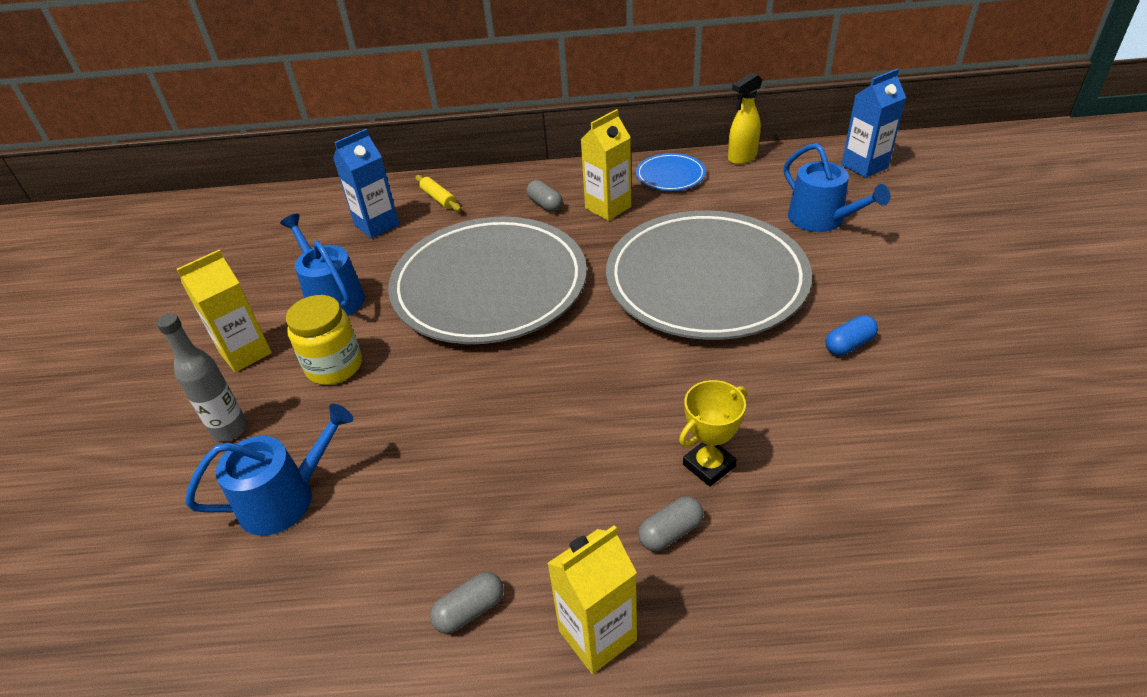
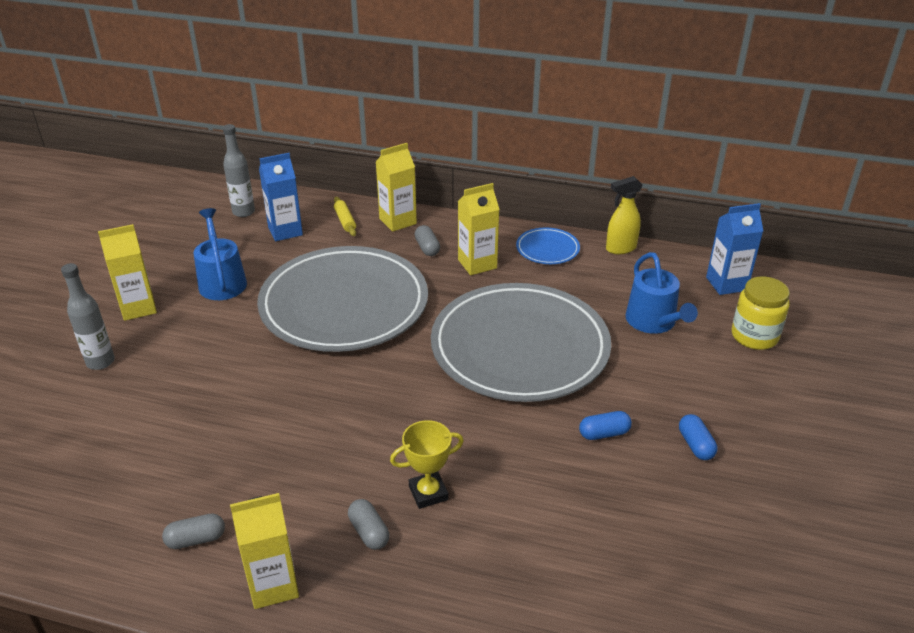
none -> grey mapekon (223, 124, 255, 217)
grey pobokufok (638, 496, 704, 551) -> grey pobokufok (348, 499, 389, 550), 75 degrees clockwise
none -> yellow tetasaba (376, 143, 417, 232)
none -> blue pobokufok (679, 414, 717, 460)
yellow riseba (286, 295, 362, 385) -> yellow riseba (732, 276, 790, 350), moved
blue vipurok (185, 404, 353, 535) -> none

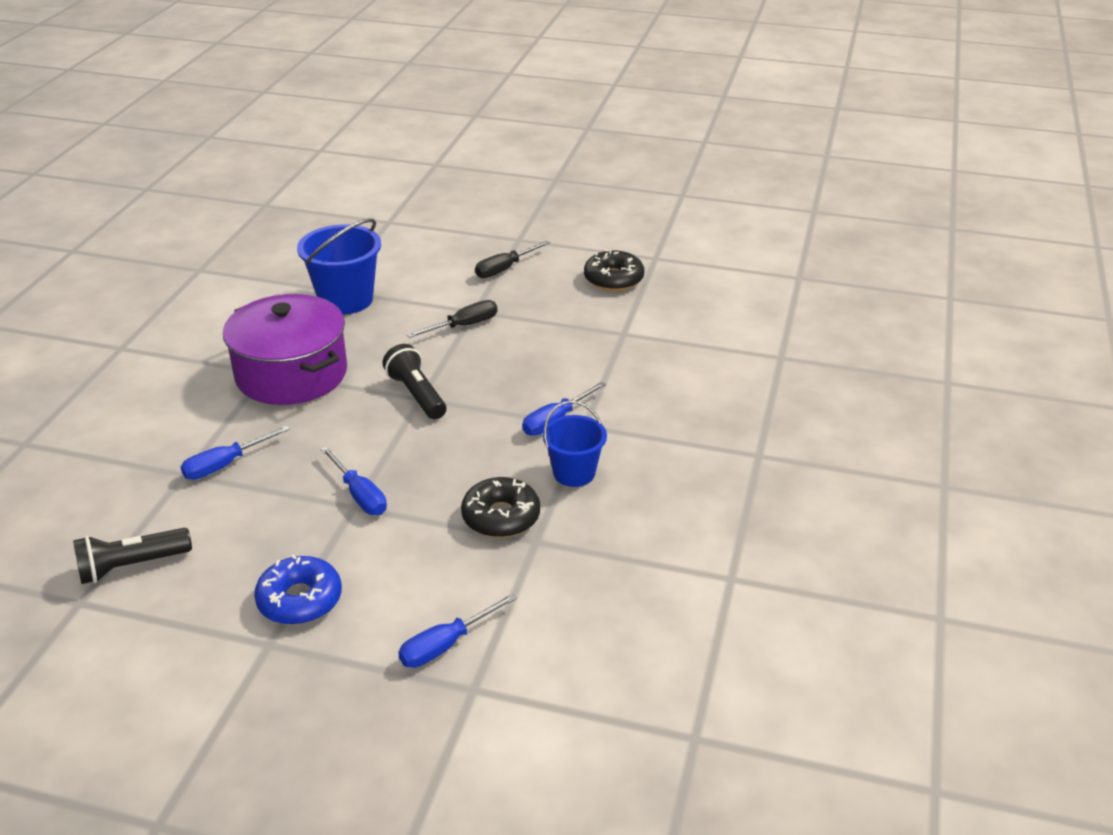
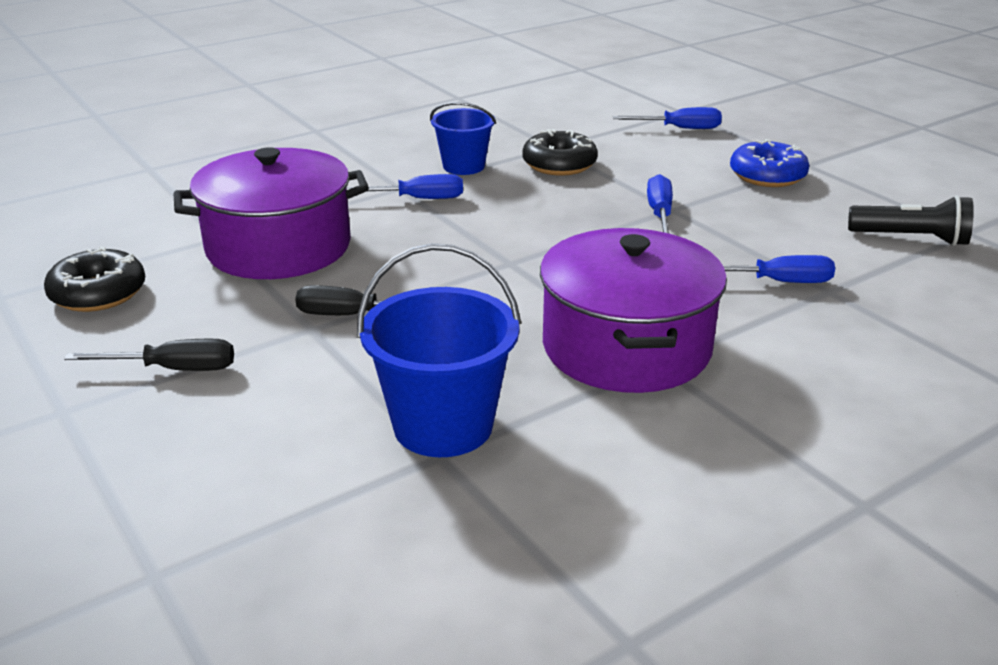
none -> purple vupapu (174, 147, 369, 279)
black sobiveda (382, 344, 446, 419) -> none

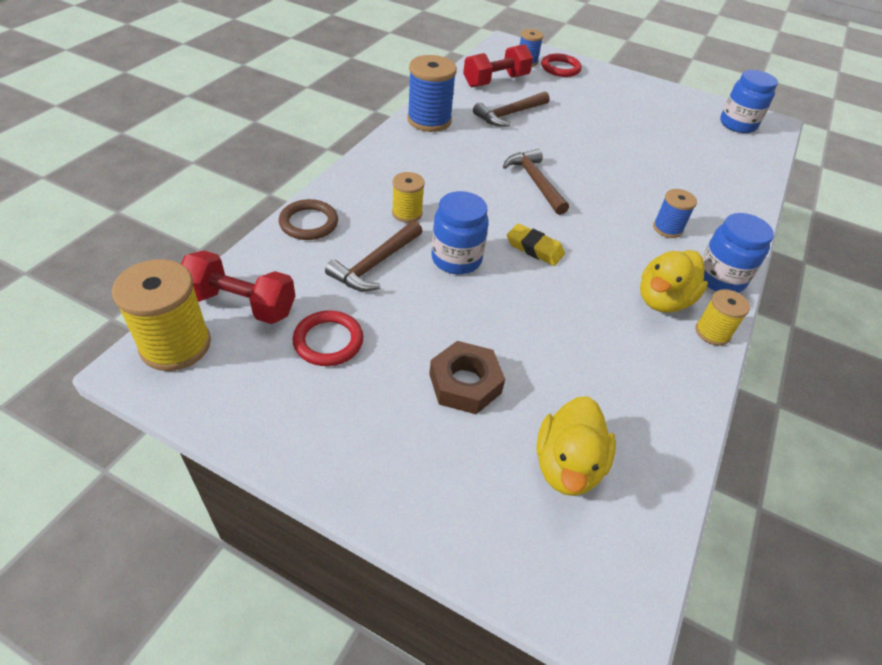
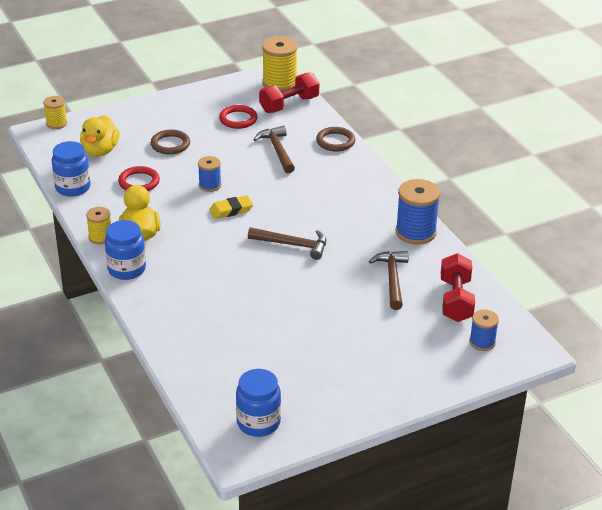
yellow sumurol (392, 172, 425, 223) -> yellow sumurol (43, 96, 67, 129), moved
blue riseba (431, 191, 489, 274) -> blue riseba (52, 141, 91, 197), moved
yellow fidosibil (536, 396, 616, 496) -> yellow fidosibil (80, 115, 119, 157), 135 degrees counterclockwise
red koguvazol (541, 54, 582, 77) -> red koguvazol (118, 166, 160, 191), moved
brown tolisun (429, 341, 505, 414) -> brown koguvazol (151, 130, 190, 155)
blue sumurol (653, 189, 697, 238) -> blue sumurol (198, 156, 221, 192), moved

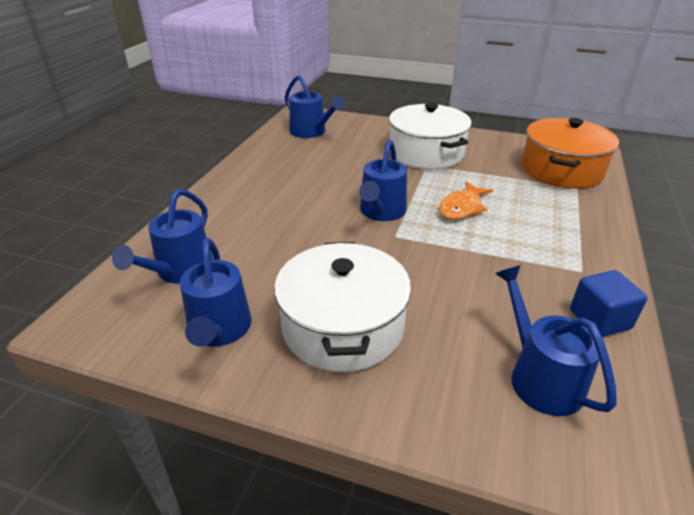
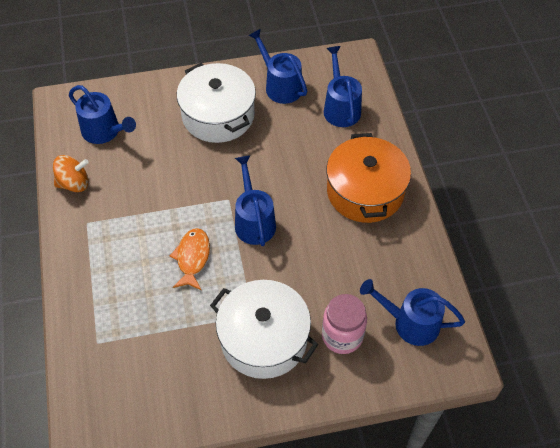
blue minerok (570, 270, 648, 337) -> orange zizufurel (53, 155, 89, 192)
none -> pink riseba (322, 294, 367, 354)
orange vupapu (521, 118, 619, 189) -> orange vupapu (326, 133, 411, 223), moved

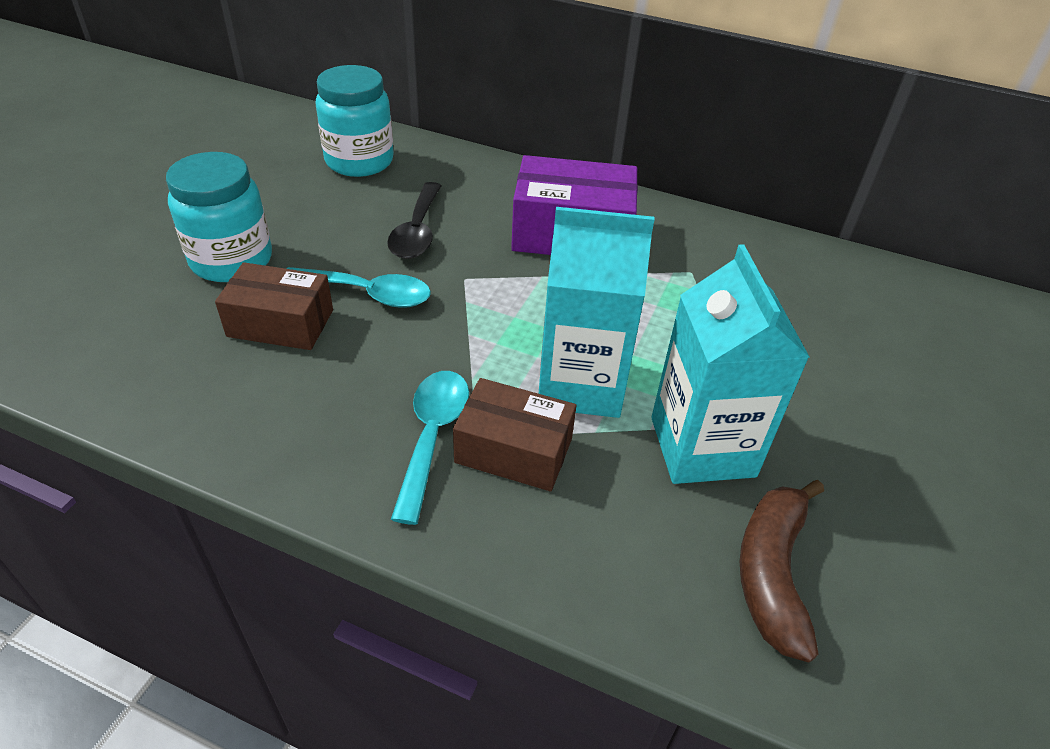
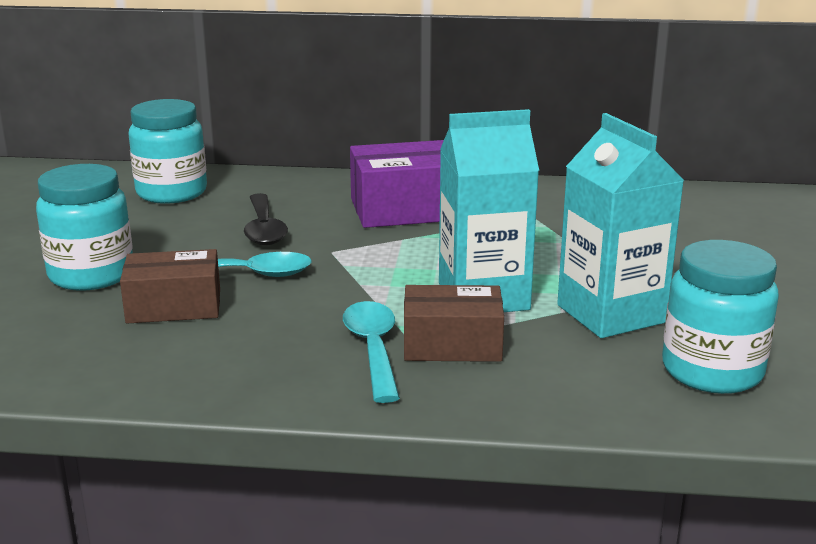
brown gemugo (740, 480, 824, 662) -> turquoise riseba (662, 240, 779, 394)

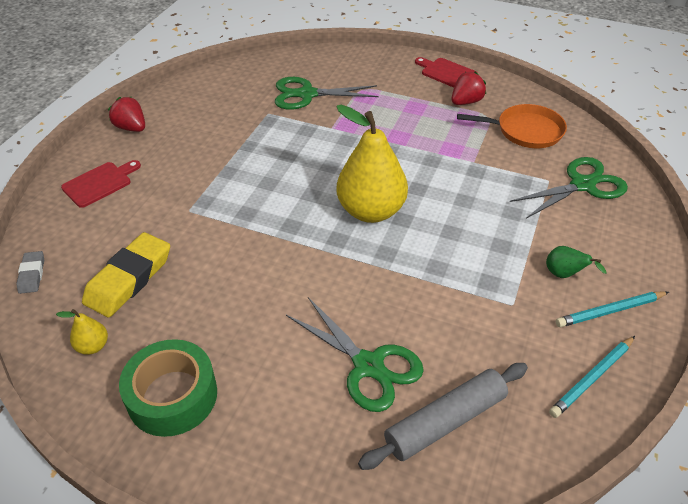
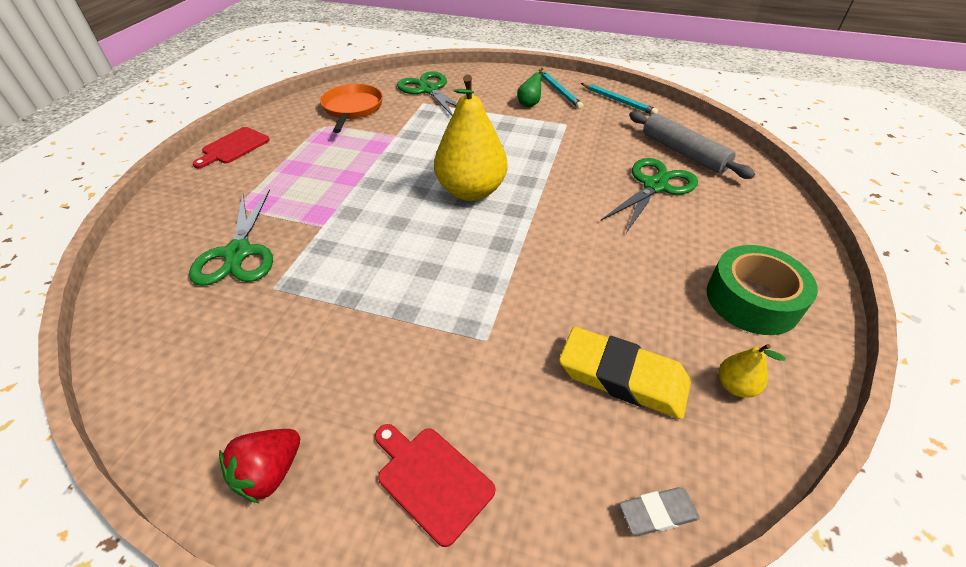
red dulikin (452, 71, 486, 105) -> none

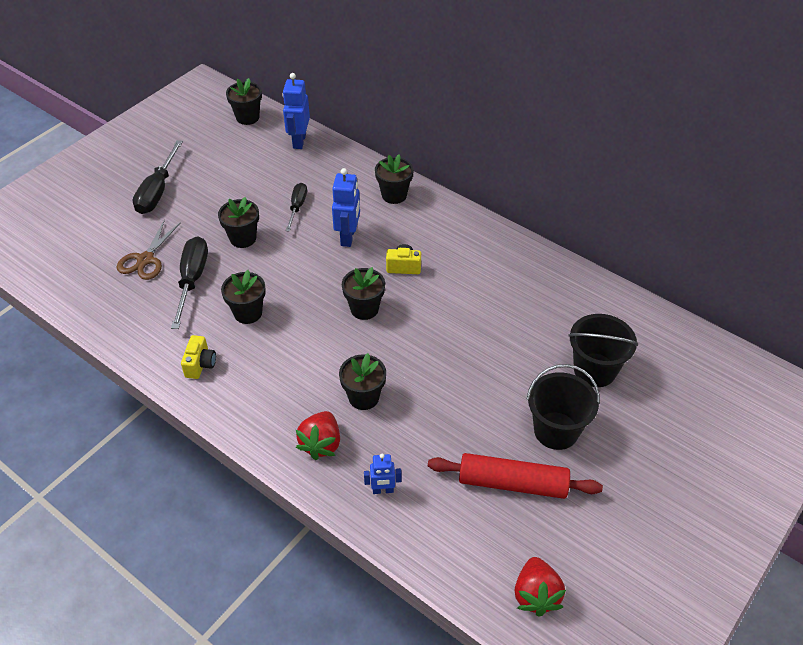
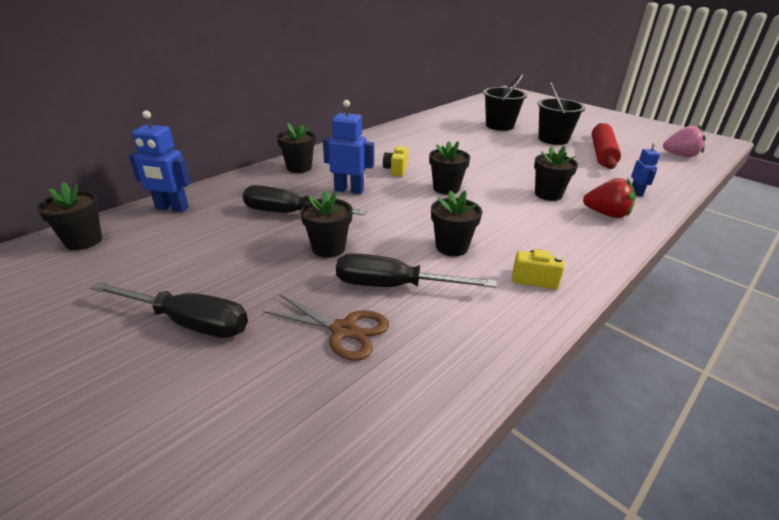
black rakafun (285, 183, 307, 232) -> black rakafun (243, 185, 366, 215), x1.62
red dulikin (515, 557, 566, 617) -> pink dulikin (663, 125, 706, 157)

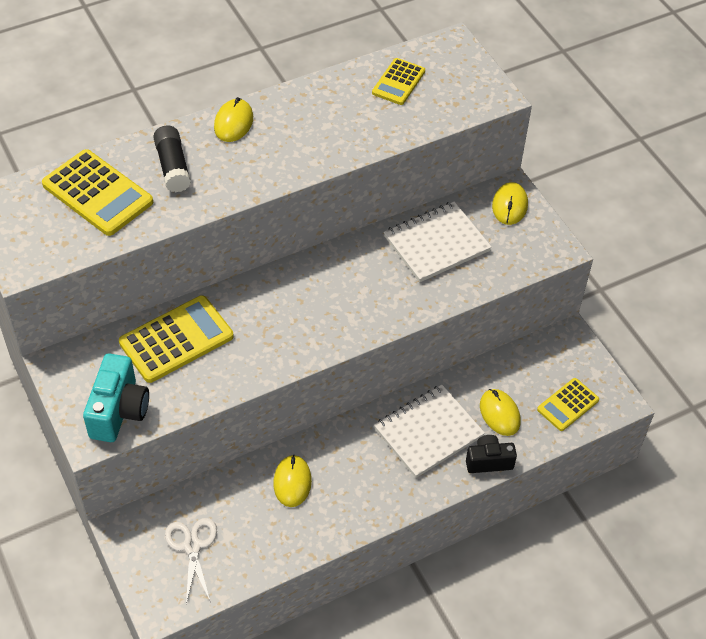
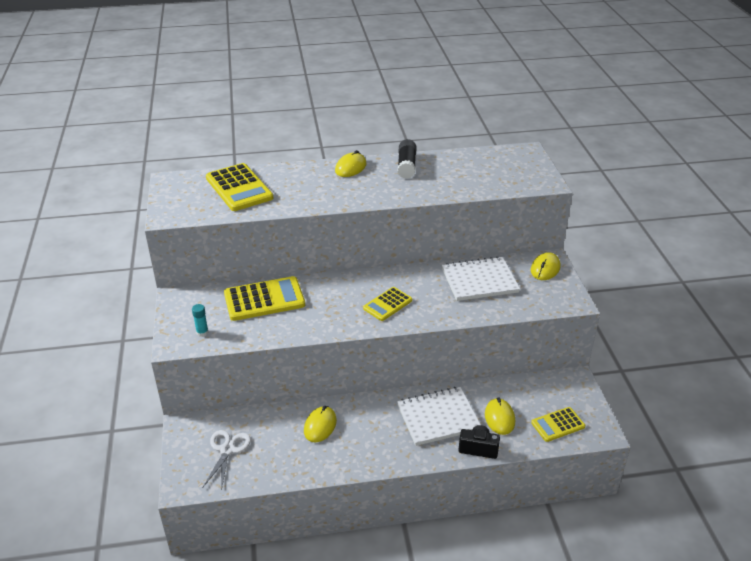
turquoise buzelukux (83, 353, 149, 442) -> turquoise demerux (192, 304, 209, 337)
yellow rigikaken (372, 58, 425, 105) -> yellow rigikaken (363, 287, 412, 321), moved
black demerux (153, 125, 191, 192) -> black demerux (397, 139, 416, 179), moved

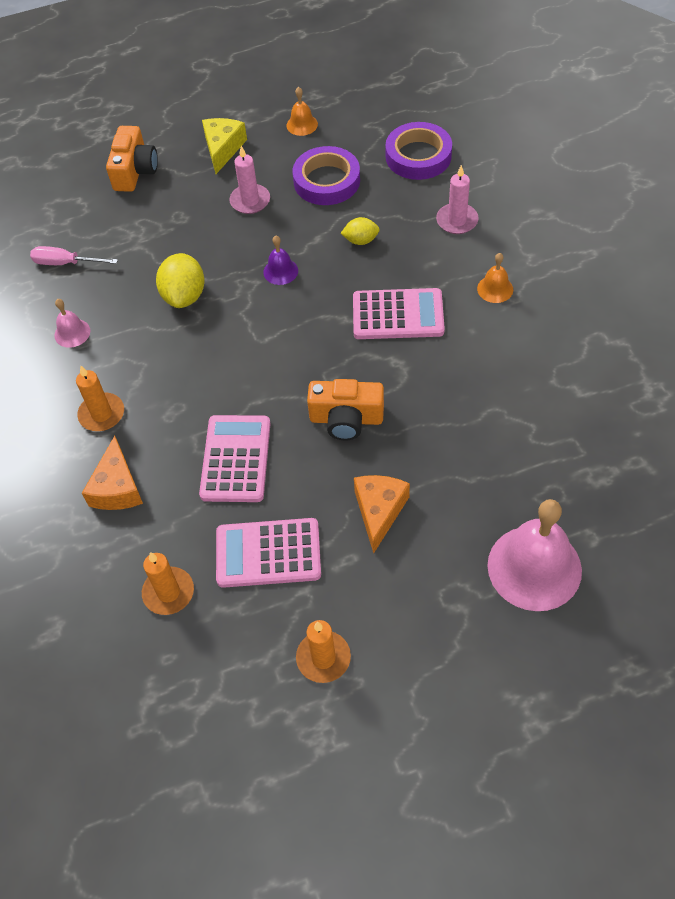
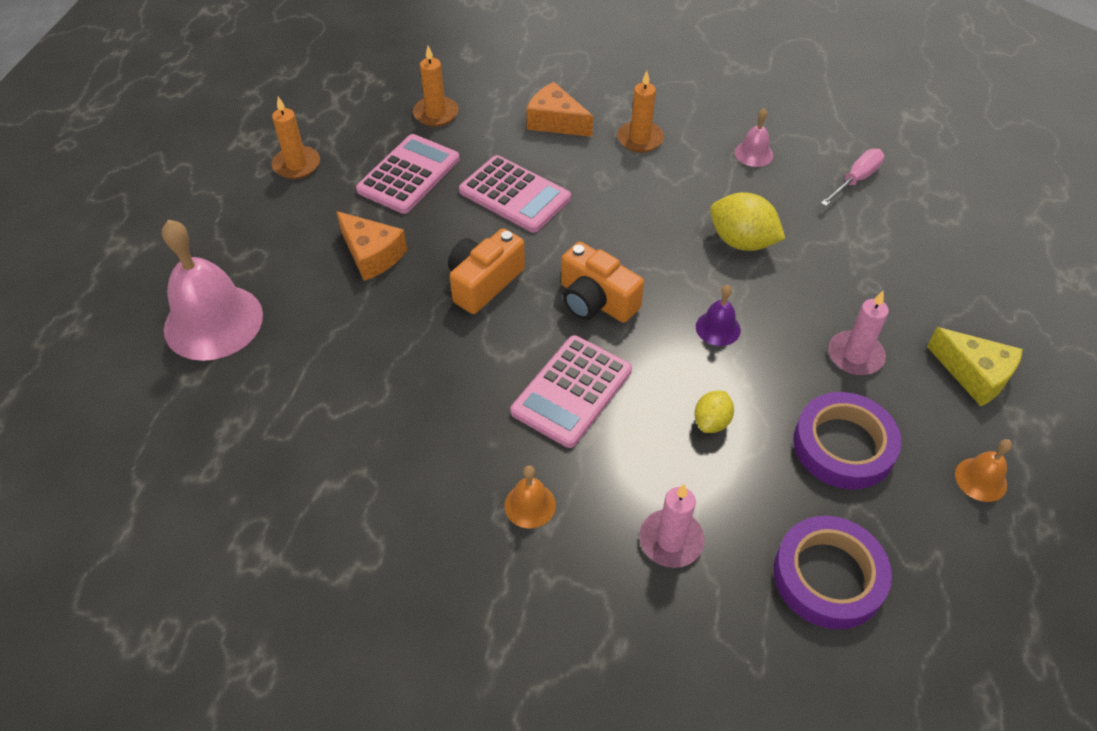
orange buzelukux (106, 126, 158, 192) -> orange buzelukux (561, 242, 644, 323), moved

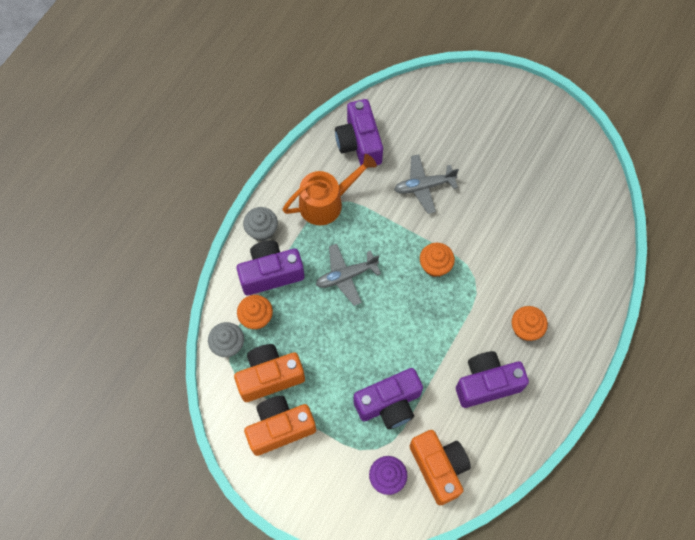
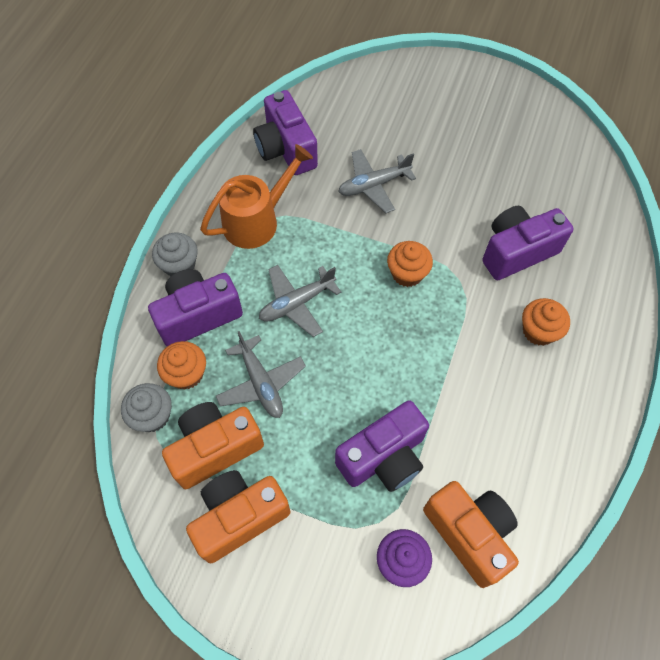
none -> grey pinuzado (216, 331, 306, 418)
purple buzelukux (456, 351, 529, 408) -> purple buzelukux (482, 206, 574, 280), moved

